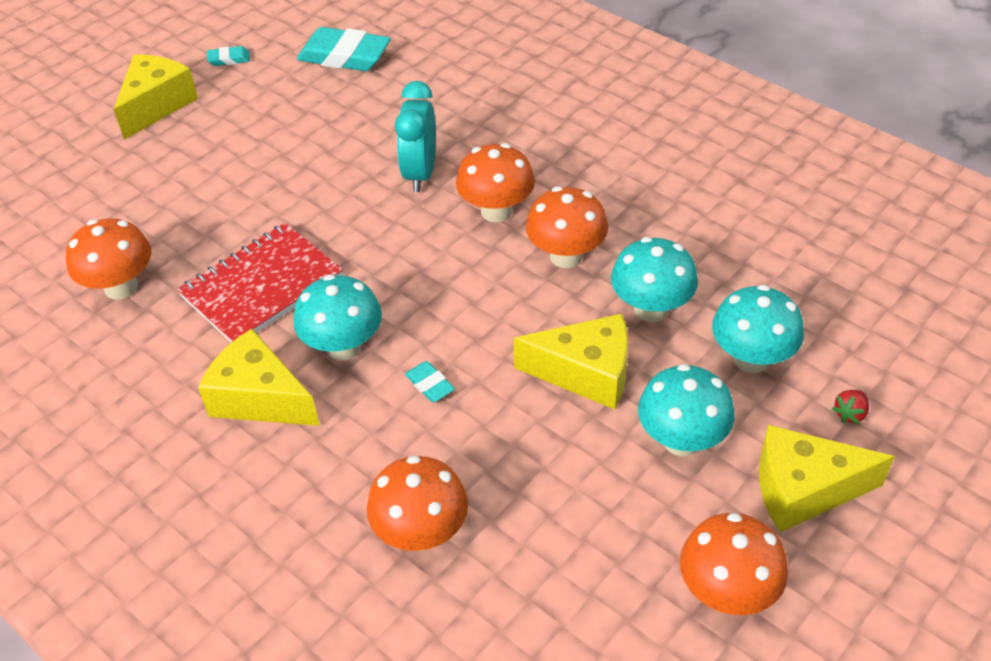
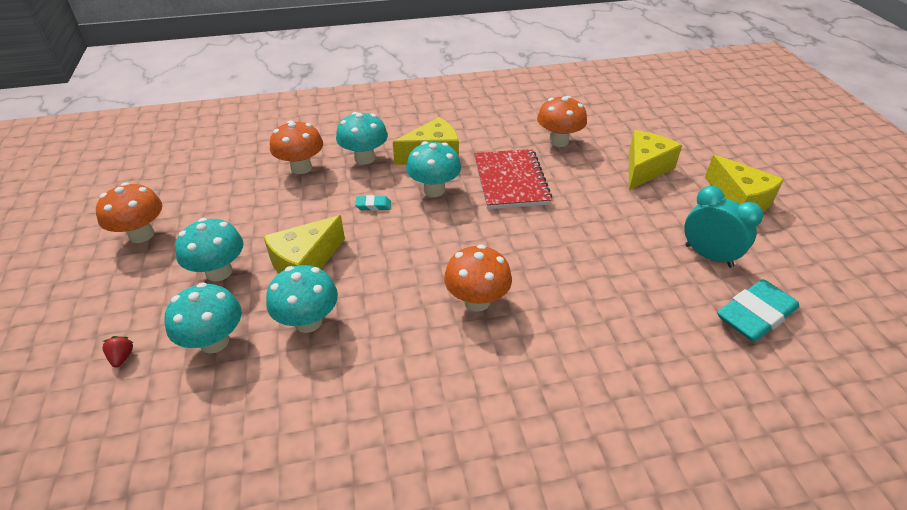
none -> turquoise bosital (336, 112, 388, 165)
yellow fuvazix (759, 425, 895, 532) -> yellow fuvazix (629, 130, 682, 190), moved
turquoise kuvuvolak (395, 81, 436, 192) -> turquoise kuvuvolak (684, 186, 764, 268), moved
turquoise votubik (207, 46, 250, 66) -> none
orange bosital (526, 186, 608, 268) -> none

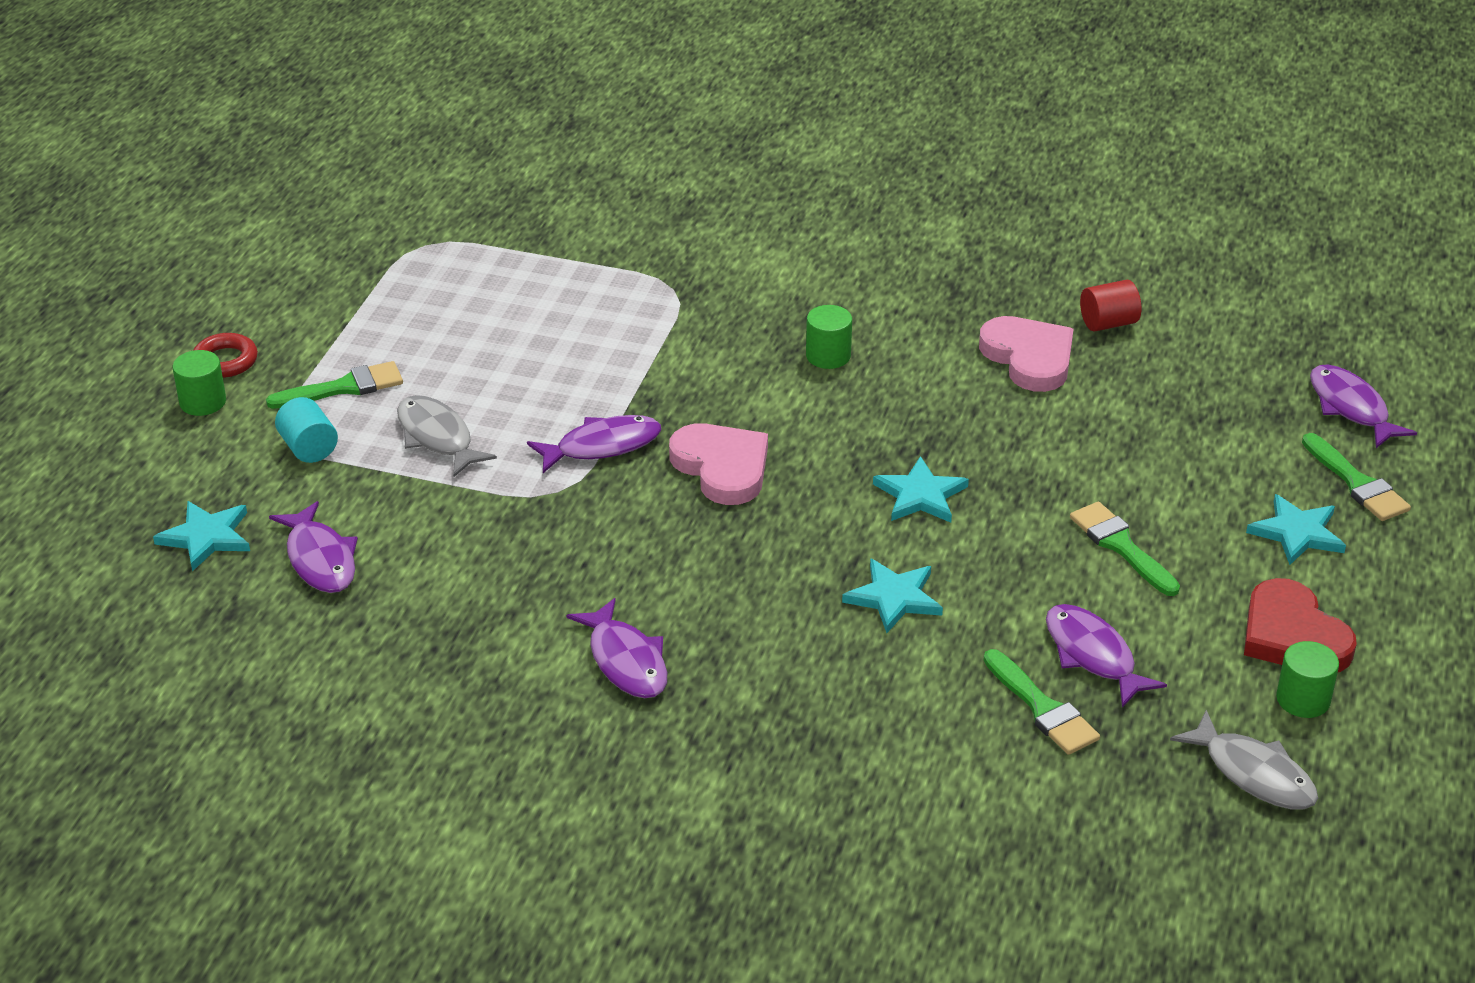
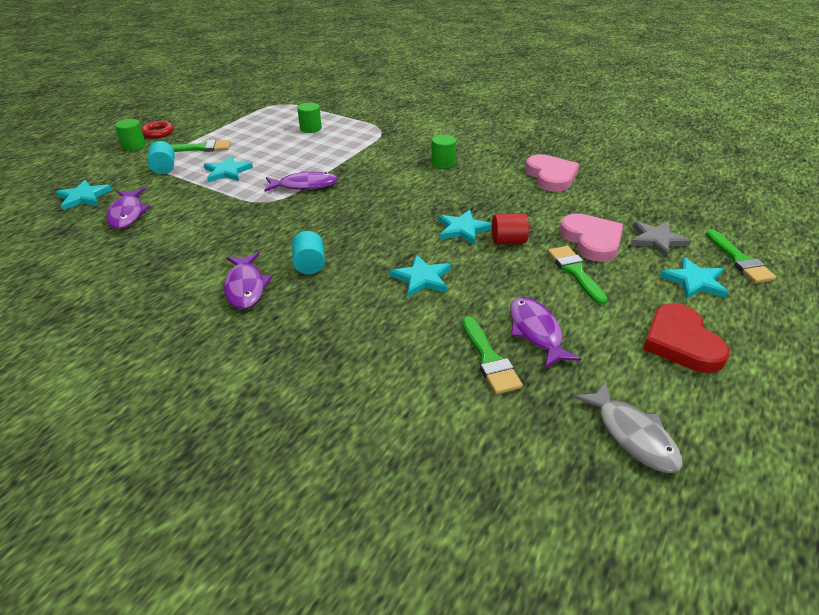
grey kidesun (397, 395, 497, 477) -> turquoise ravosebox (204, 156, 253, 182)
none -> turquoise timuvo (292, 231, 325, 274)
green timuvo (1276, 641, 1339, 718) -> green timuvo (297, 103, 322, 133), moved
red timuvo (1080, 280, 1141, 332) -> red timuvo (492, 213, 529, 244), moved
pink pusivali (669, 423, 768, 505) -> pink pusivali (559, 213, 623, 262), moved
none -> grey ravosebox (630, 221, 691, 257)
purple kidesun (1310, 364, 1417, 448) -> none

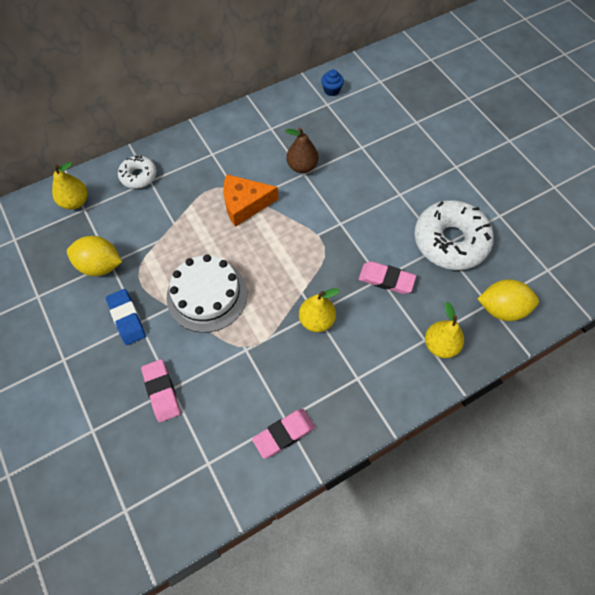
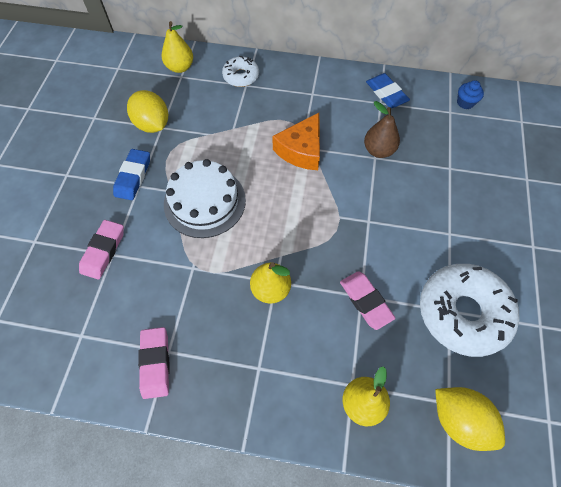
pink votubik (252, 409, 315, 459) -> pink votubik (138, 327, 170, 399), 75 degrees clockwise
orange fuvazix (223, 174, 278, 227) -> orange fuvazix (272, 113, 320, 170), 90 degrees counterclockwise
none -> blue votubik (366, 73, 410, 108)

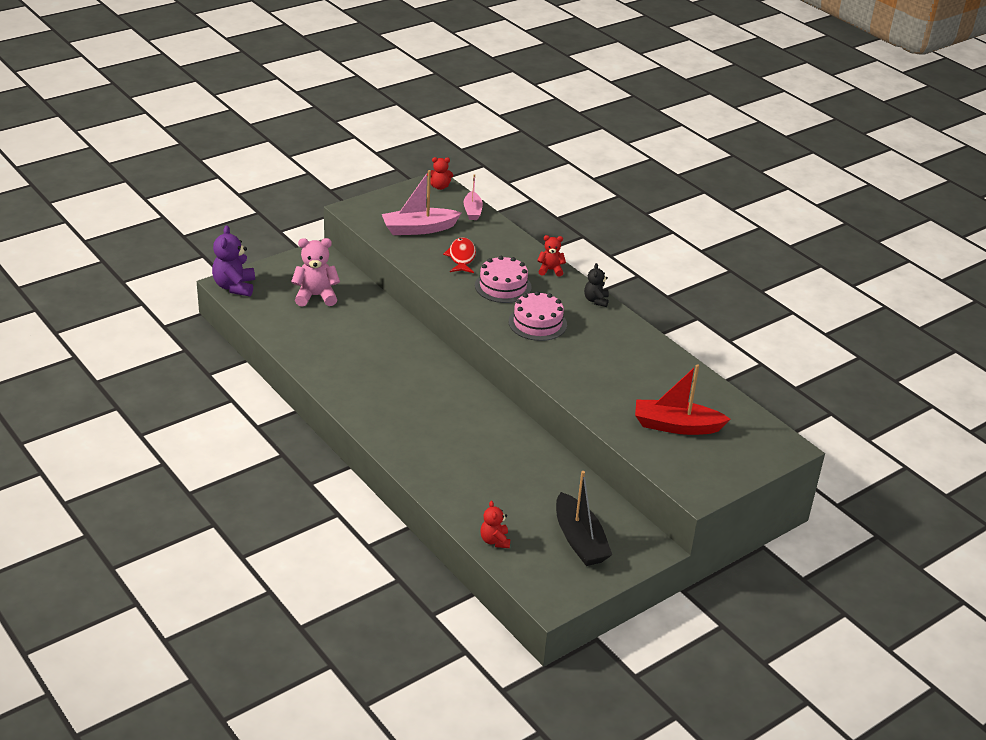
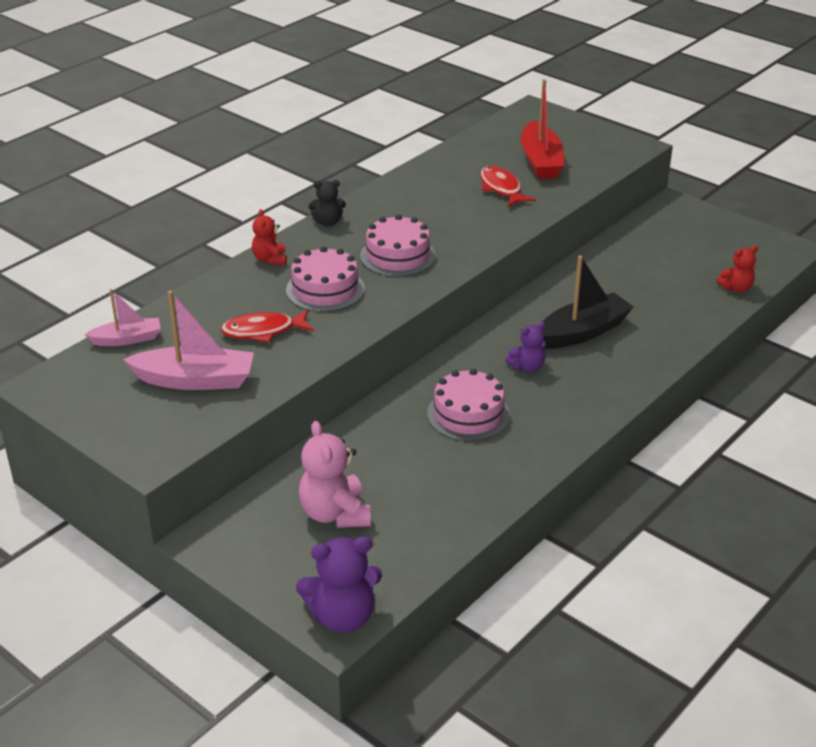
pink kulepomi (382, 170, 461, 235) -> pink kulepomi (123, 291, 254, 390), 60 degrees counterclockwise
none -> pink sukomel (427, 369, 511, 441)
none -> red kidesun (480, 166, 536, 207)
none -> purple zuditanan (506, 322, 546, 372)
black kulepomi (556, 471, 612, 566) -> black kulepomi (542, 256, 634, 349), moved
red zuditanan (427, 157, 453, 190) -> none

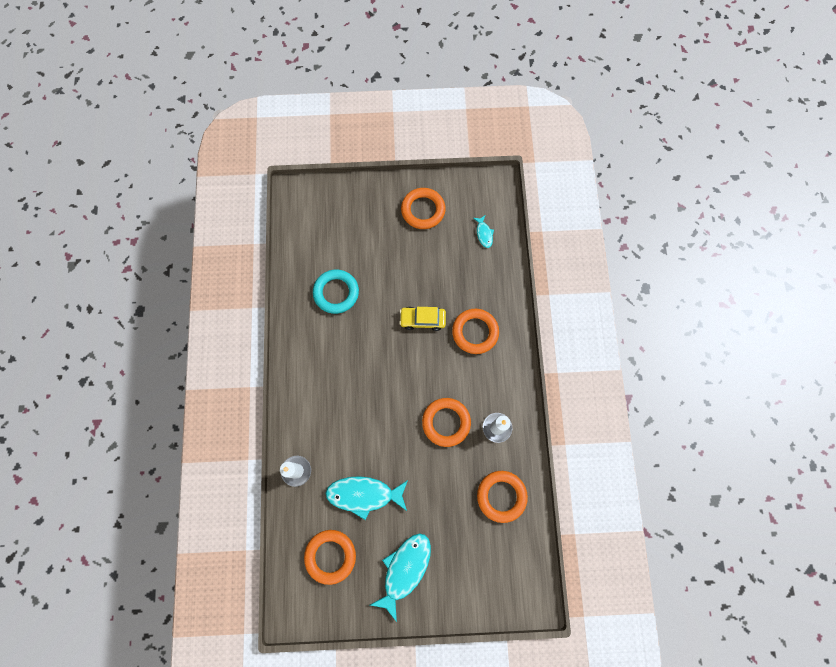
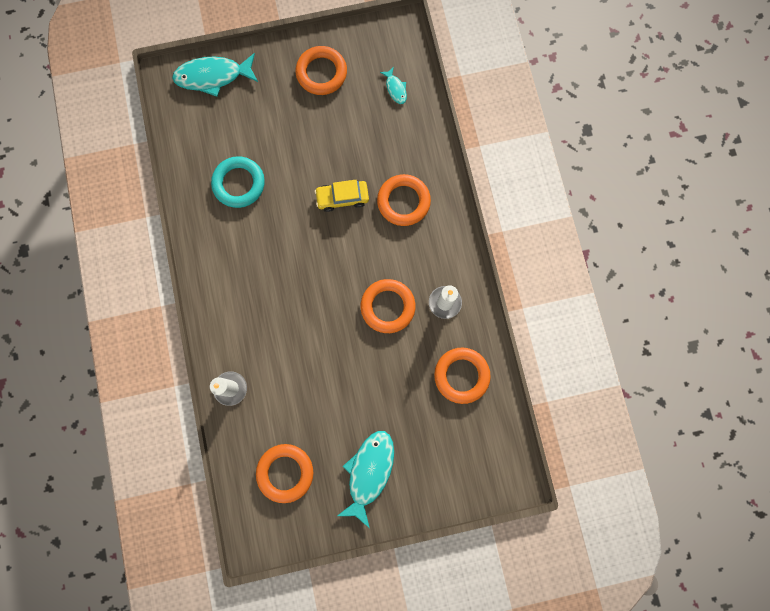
turquoise kidesun (325, 476, 408, 520) -> turquoise kidesun (172, 53, 258, 97), moved

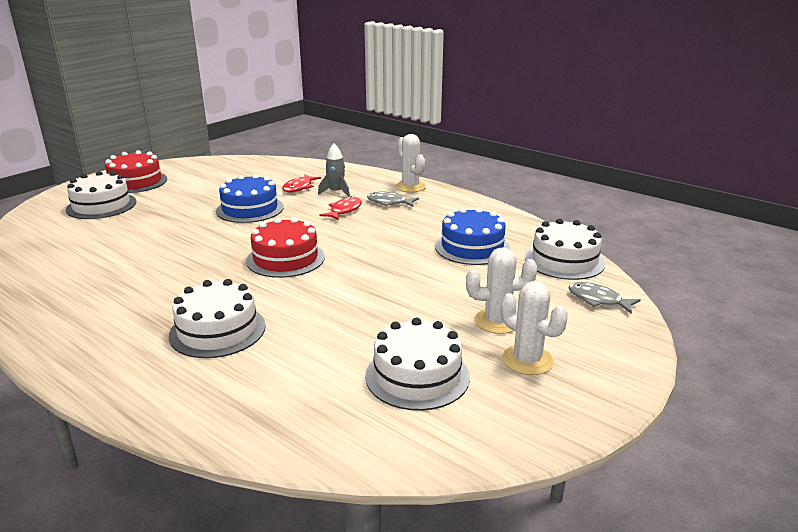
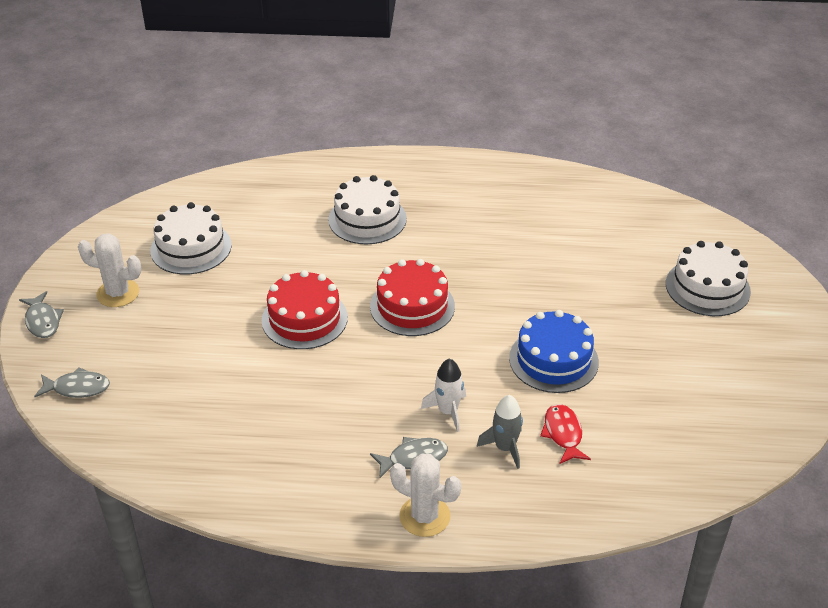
none -> grey kidesun (19, 291, 64, 338)
red sukomel (105, 150, 167, 193) -> red sukomel (262, 270, 348, 349), moved
red kidesun (319, 196, 362, 221) -> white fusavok (421, 358, 466, 432)
blue sukomel (435, 207, 510, 265) -> none
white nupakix (466, 247, 537, 334) -> none
white sukomel (525, 219, 605, 280) -> none

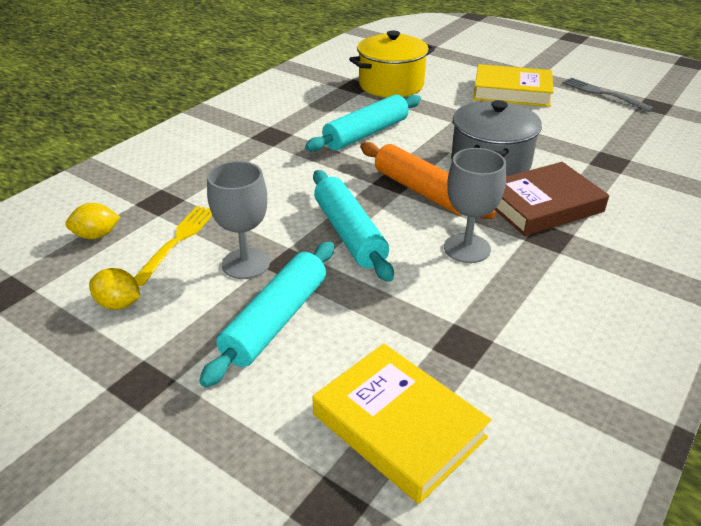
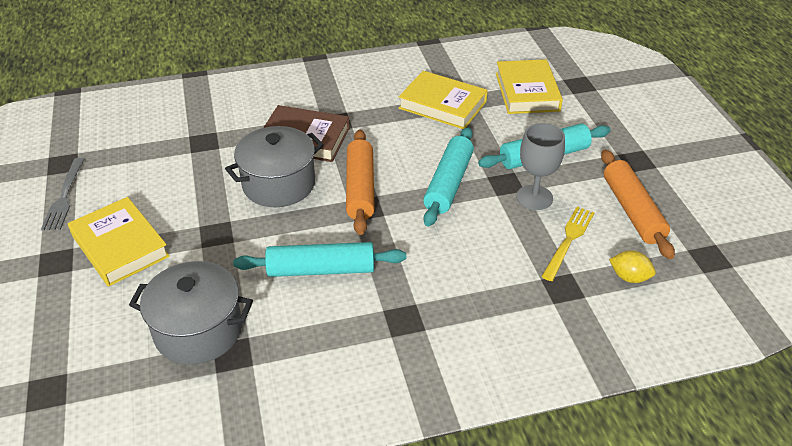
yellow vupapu (349, 31, 435, 97) -> grey vupapu (129, 261, 253, 365)
none -> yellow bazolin (399, 71, 488, 129)
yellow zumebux (134, 206, 212, 286) -> yellow zumebux (541, 207, 595, 281), 150 degrees clockwise
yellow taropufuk (89, 268, 140, 309) -> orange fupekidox (601, 150, 675, 259)
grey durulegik (444, 148, 506, 263) -> none

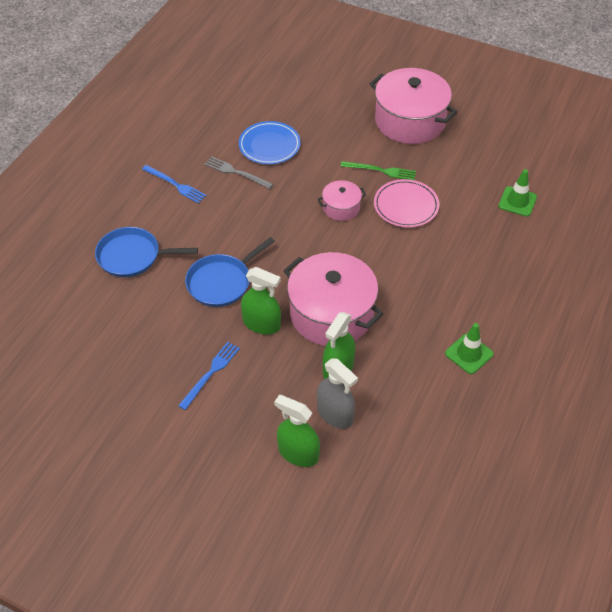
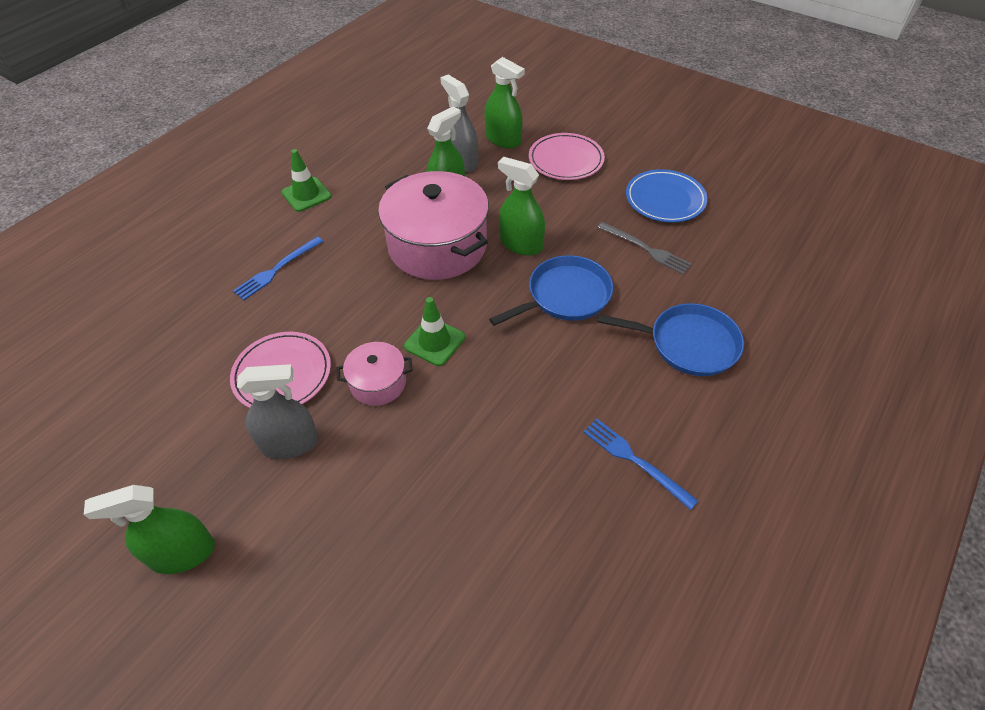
pink vupapu (370, 68, 457, 144) -> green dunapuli (84, 485, 215, 574)
blue zumebux (178, 342, 240, 410) -> blue zumebux (233, 236, 323, 300), moved
green zumebux (340, 161, 416, 180) -> grey dunapuli (237, 364, 318, 459)
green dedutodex (498, 169, 537, 217) -> green dedutodex (404, 297, 465, 366), moved
none -> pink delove (529, 133, 605, 180)
grey zumebux (204, 156, 273, 189) -> grey zumebux (597, 222, 692, 275), moved
blue delove (239, 121, 301, 164) -> blue delove (626, 169, 708, 222), moved

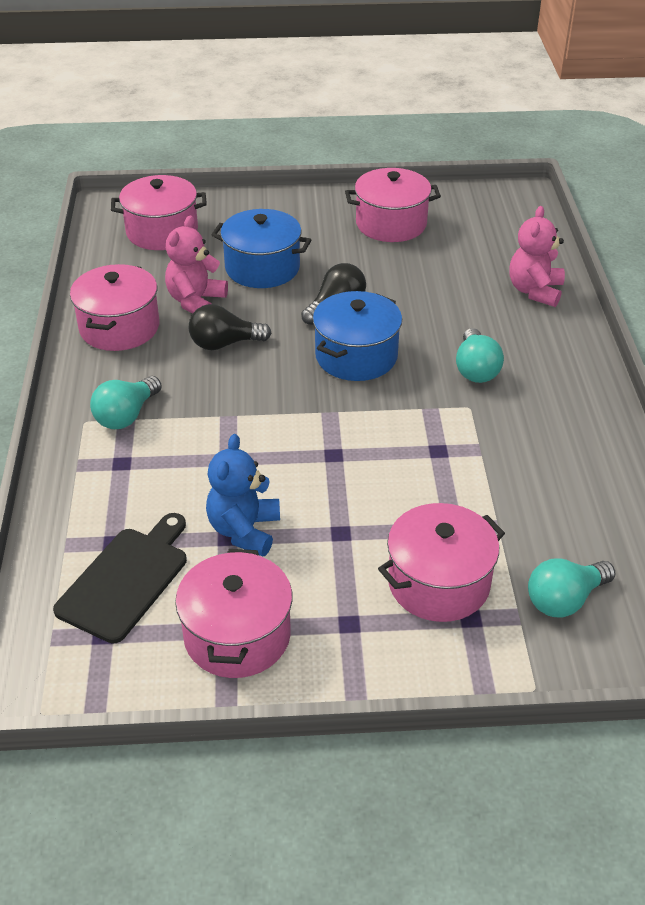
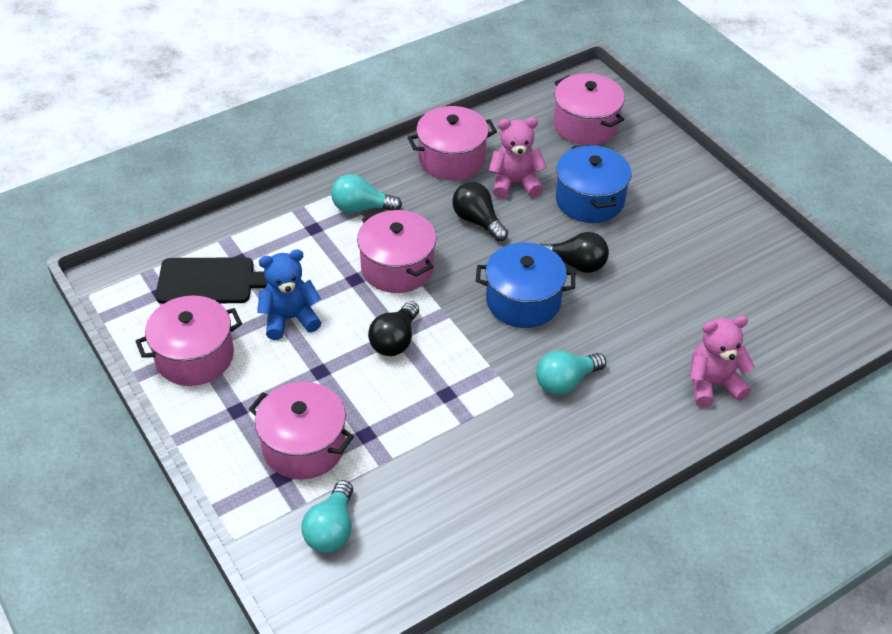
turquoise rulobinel (528, 559, 615, 618) -> turquoise rulobinel (302, 480, 353, 553), 105 degrees counterclockwise
pink vupapu (345, 168, 441, 242) -> pink vupapu (357, 210, 436, 293), moved
none -> black rulobinel (368, 301, 419, 356)

